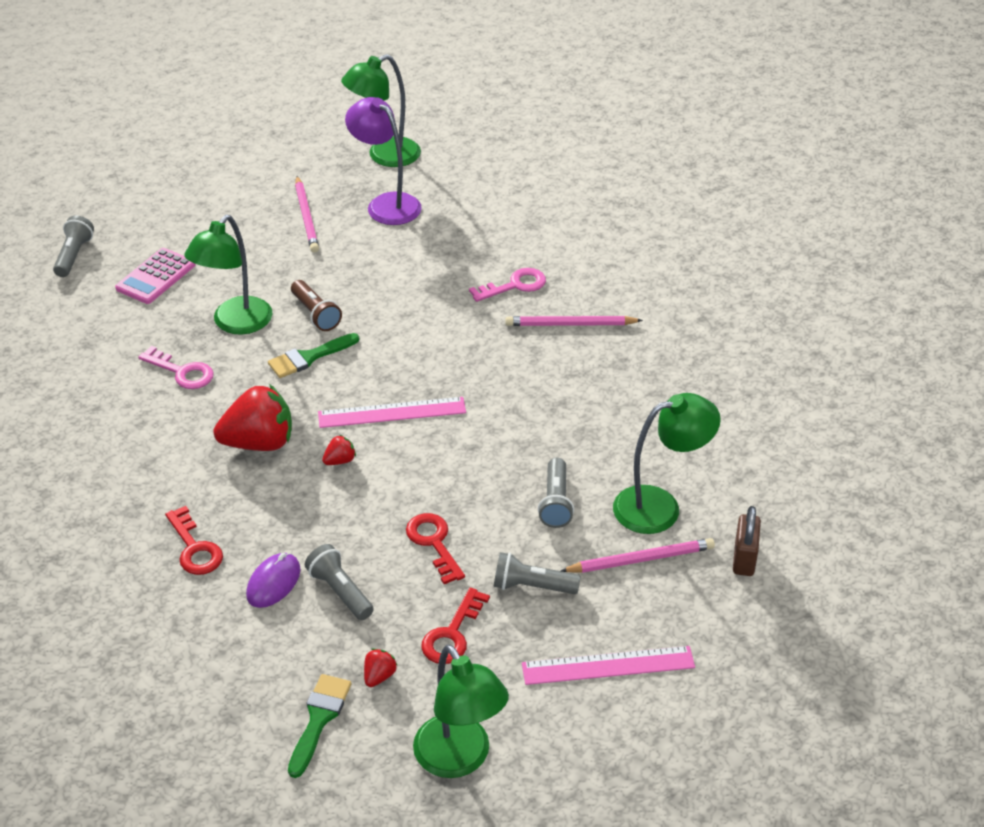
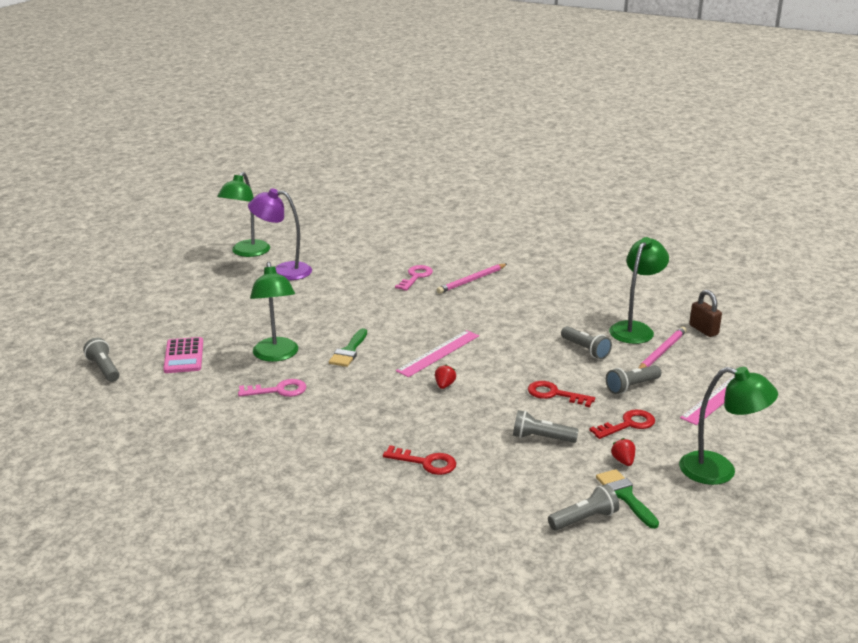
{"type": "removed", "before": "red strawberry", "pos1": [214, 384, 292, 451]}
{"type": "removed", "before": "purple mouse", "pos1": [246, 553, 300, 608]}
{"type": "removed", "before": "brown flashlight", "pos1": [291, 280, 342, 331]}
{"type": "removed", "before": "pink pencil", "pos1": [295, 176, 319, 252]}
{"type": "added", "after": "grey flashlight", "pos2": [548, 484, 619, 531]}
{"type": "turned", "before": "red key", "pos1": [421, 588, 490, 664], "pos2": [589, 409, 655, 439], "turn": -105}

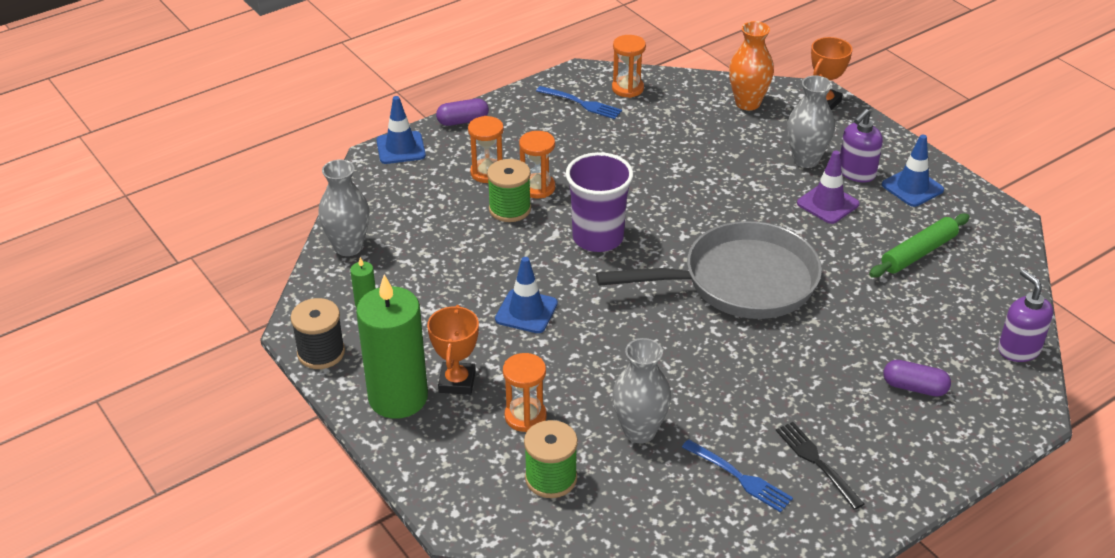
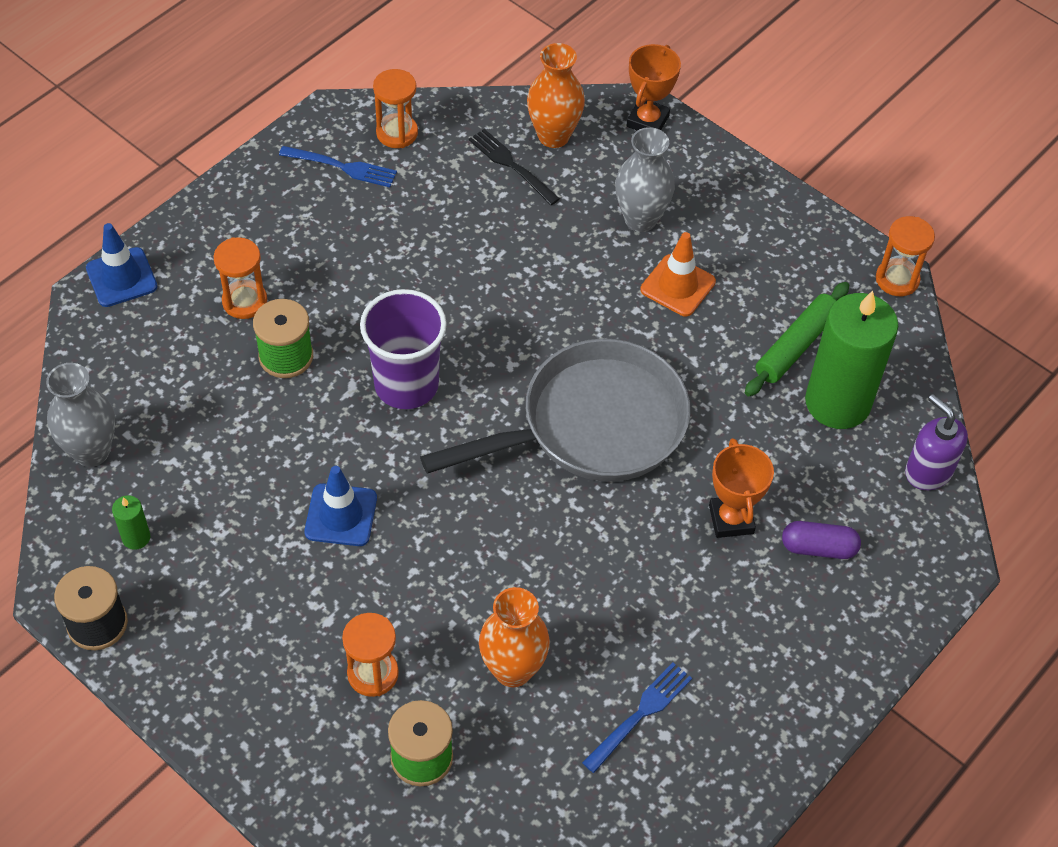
{"type": "removed", "before": "purple capsule", "pos1": [436, 98, 489, 126]}
{"type": "removed", "before": "purple soap dispenser", "pos1": [840, 109, 883, 182]}
{"type": "removed", "before": "blue traffic cone", "pos1": [882, 134, 944, 207]}
{"type": "moved", "before": "green candle", "pos1": [356, 275, 428, 419], "pos2": [805, 290, 898, 429]}
{"type": "moved", "before": "orange trophy", "pos1": [427, 305, 479, 395], "pos2": [709, 438, 774, 538]}
{"type": "moved", "before": "orange hourglass", "pos1": [519, 131, 555, 198], "pos2": [876, 216, 935, 296]}
{"type": "moved", "before": "black fork", "pos1": [776, 422, 864, 510], "pos2": [469, 129, 560, 205]}
{"type": "recoloured", "before": "grey vase", "after": "orange vase", "pos1": [612, 338, 671, 443], "pos2": [479, 587, 550, 687]}
{"type": "recoloured", "before": "purple traffic cone", "after": "orange traffic cone", "pos1": [797, 151, 859, 224], "pos2": [641, 232, 716, 316]}
{"type": "turned", "before": "blue fork", "pos1": [682, 439, 793, 513], "pos2": [582, 663, 692, 773], "turn": -75}

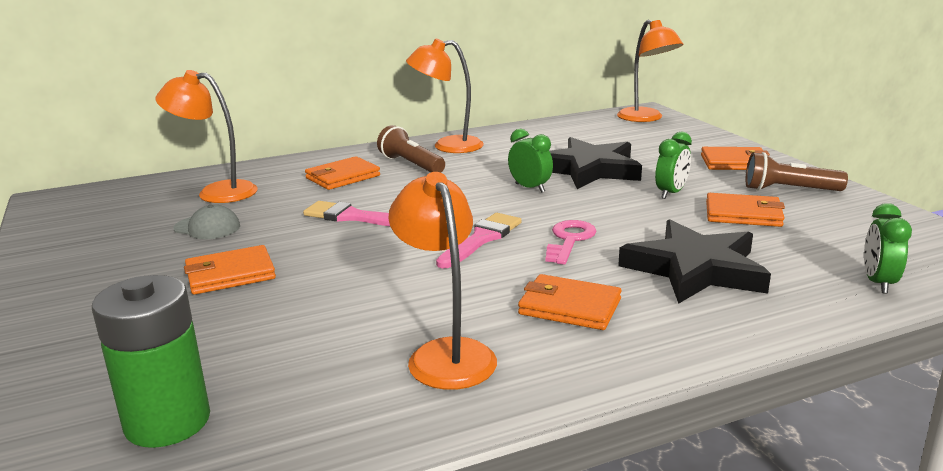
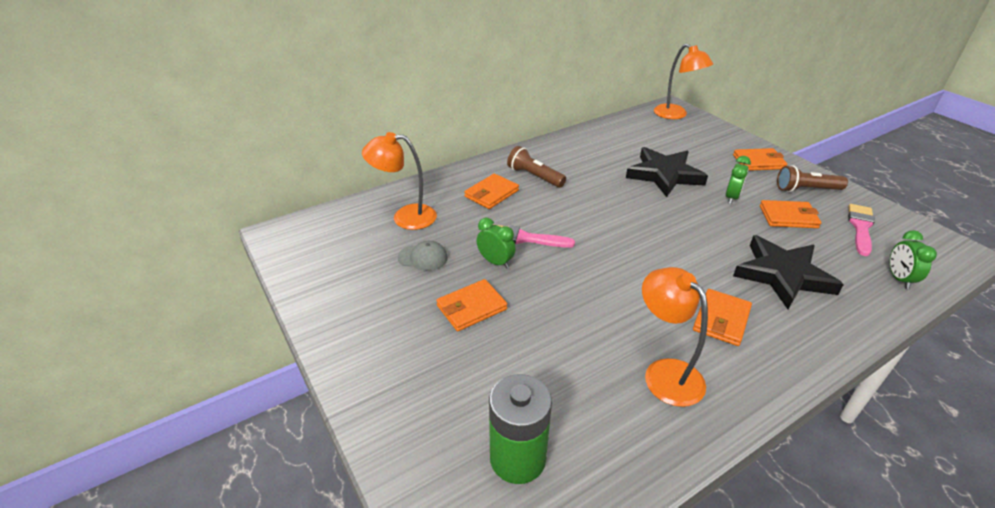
{"type": "removed", "before": "orange lamp", "pos1": [406, 38, 484, 153]}
{"type": "removed", "before": "pink key", "pos1": [545, 220, 596, 265]}
{"type": "moved", "before": "pink brush", "pos1": [436, 213, 522, 268], "pos2": [848, 204, 875, 256]}
{"type": "moved", "before": "green clock", "pos1": [508, 129, 553, 192], "pos2": [477, 218, 515, 269]}
{"type": "turned", "before": "orange wallet", "pos1": [518, 274, 622, 330], "pos2": [693, 289, 752, 346], "turn": -75}

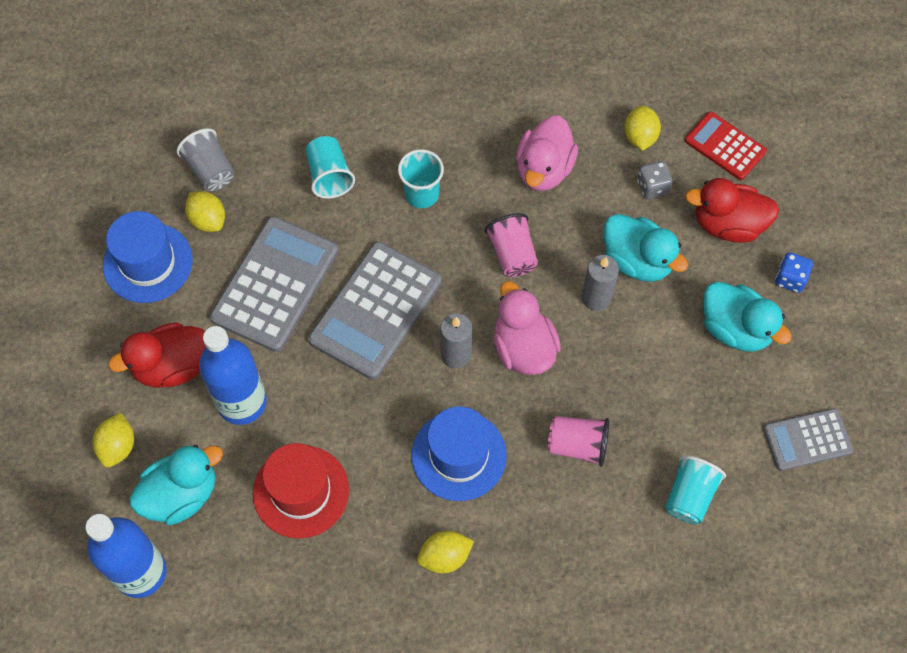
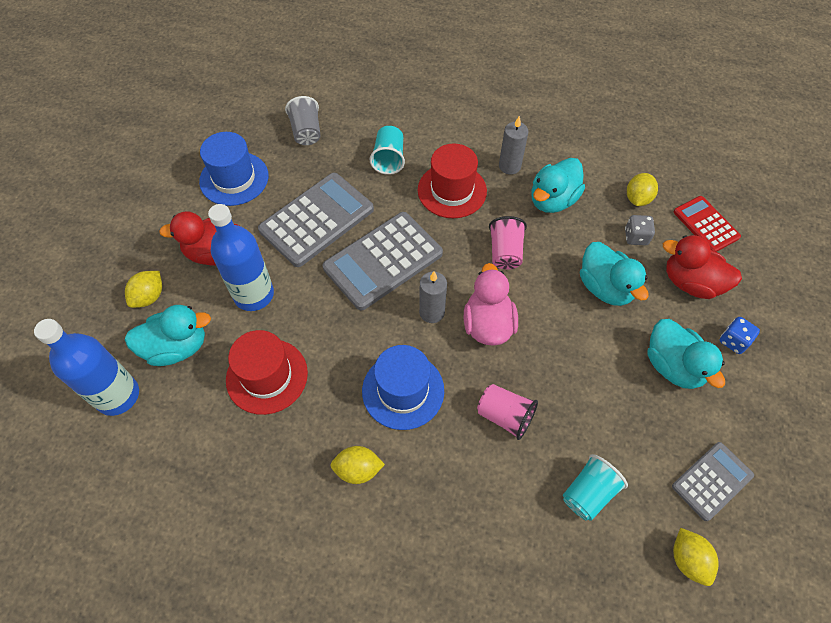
{"type": "moved", "before": "yellow lemon", "pos1": [185, 191, 225, 232], "pos2": [673, 528, 719, 586]}
{"type": "moved", "before": "grey candle", "pos1": [582, 255, 619, 311], "pos2": [499, 116, 528, 174]}
{"type": "replaced", "before": "turquoise cup", "after": "red hat", "pos1": [398, 149, 444, 208], "pos2": [418, 143, 487, 218]}
{"type": "recoloured", "before": "pink duck", "after": "turquoise duck", "pos1": [516, 115, 578, 191], "pos2": [531, 158, 585, 213]}
{"type": "turned", "before": "grey calculator", "pos1": [763, 408, 853, 471], "pos2": [672, 442, 754, 521], "turn": 135}

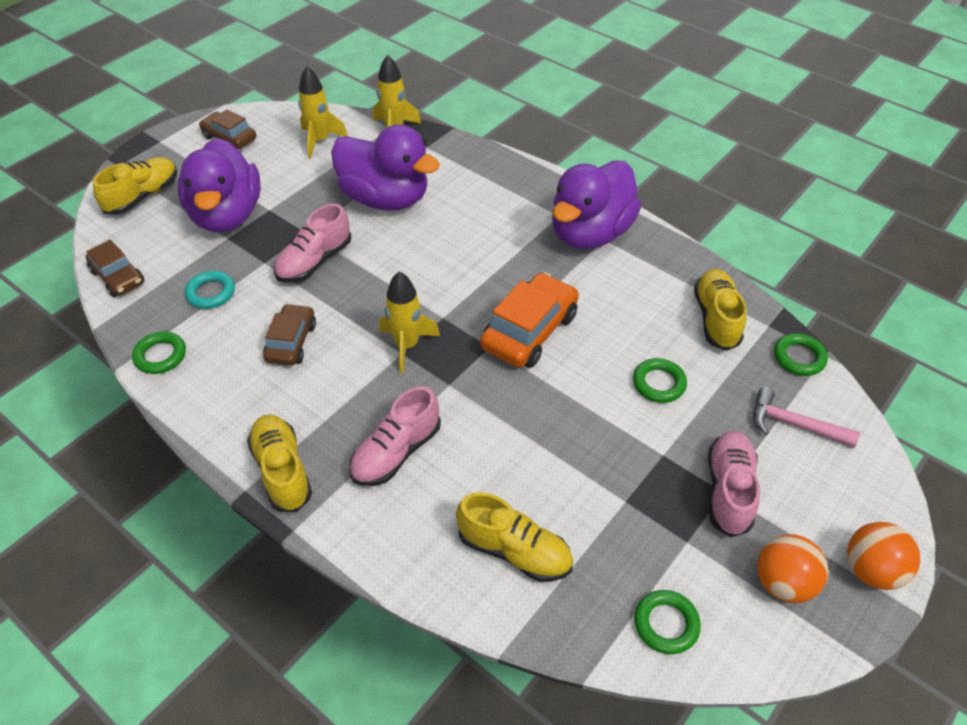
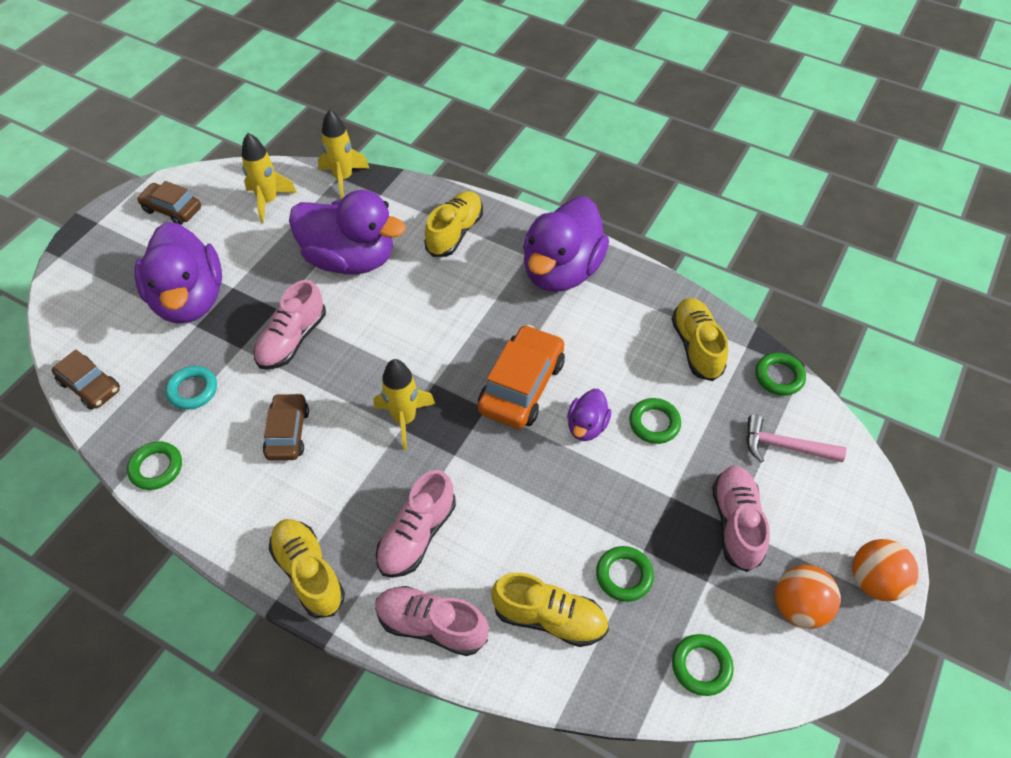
{"type": "added", "after": "pink shoe", "pos2": [375, 586, 489, 656]}
{"type": "added", "after": "purple duck", "pos2": [567, 389, 611, 441]}
{"type": "added", "after": "green ring", "pos2": [596, 546, 654, 602]}
{"type": "moved", "before": "yellow shoe", "pos1": [93, 157, 177, 215], "pos2": [424, 191, 483, 257]}

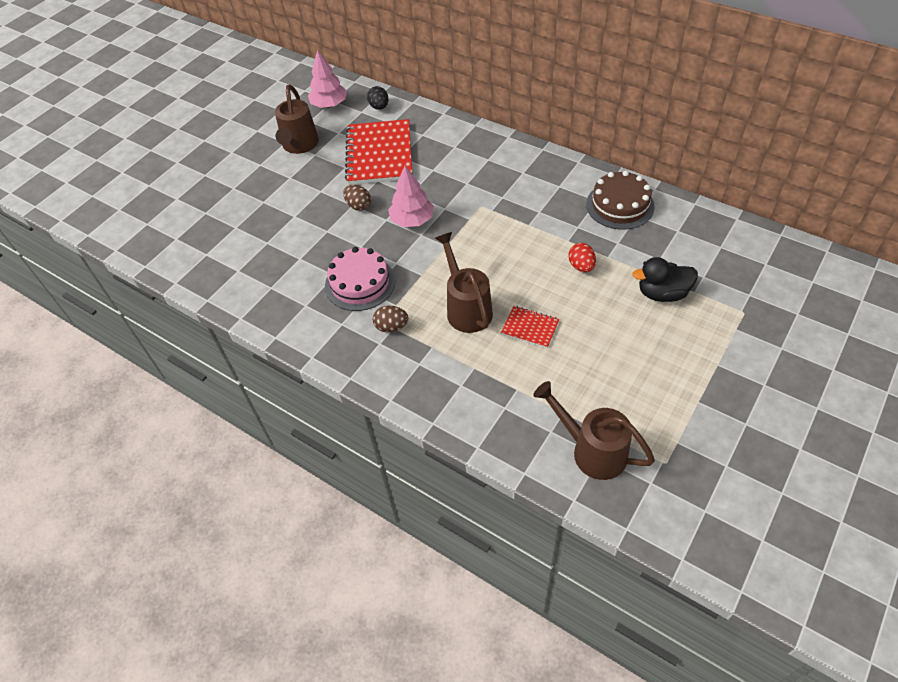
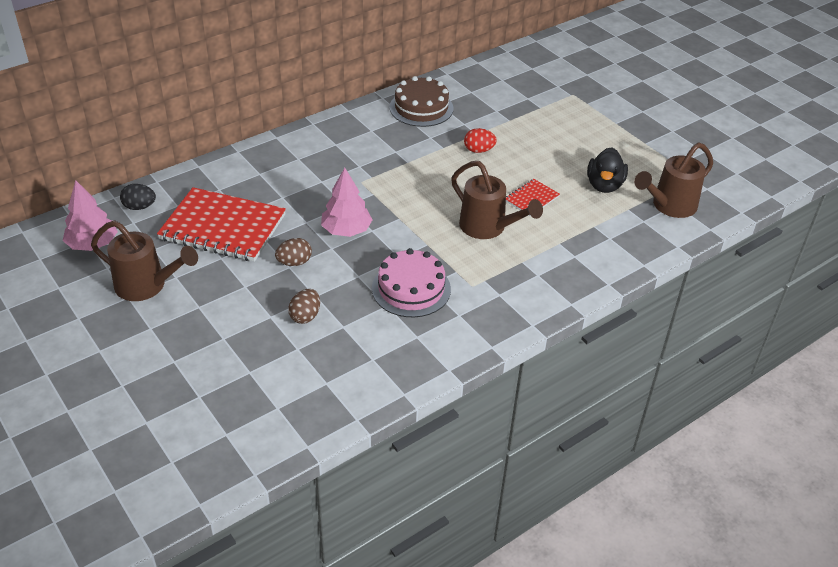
{"type": "moved", "before": "brown egg", "pos1": [373, 305, 408, 332], "pos2": [288, 289, 320, 324]}
{"type": "moved", "before": "black duck", "pos1": [632, 257, 698, 302], "pos2": [587, 147, 628, 193]}
{"type": "turned", "before": "brown watering can", "pos1": [435, 232, 493, 333], "pos2": [451, 161, 543, 239], "turn": -135}

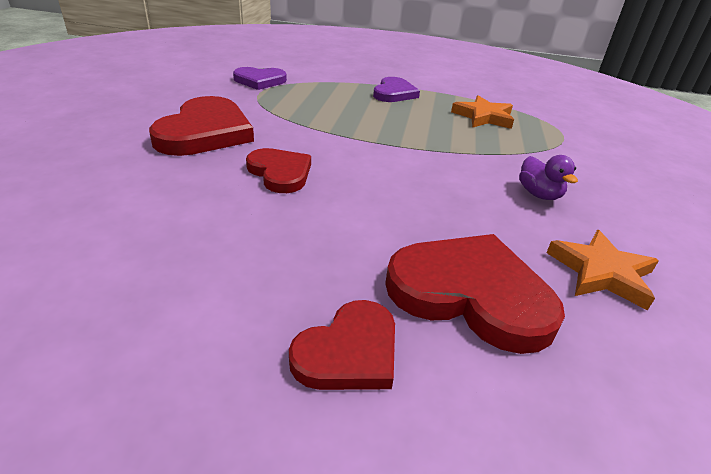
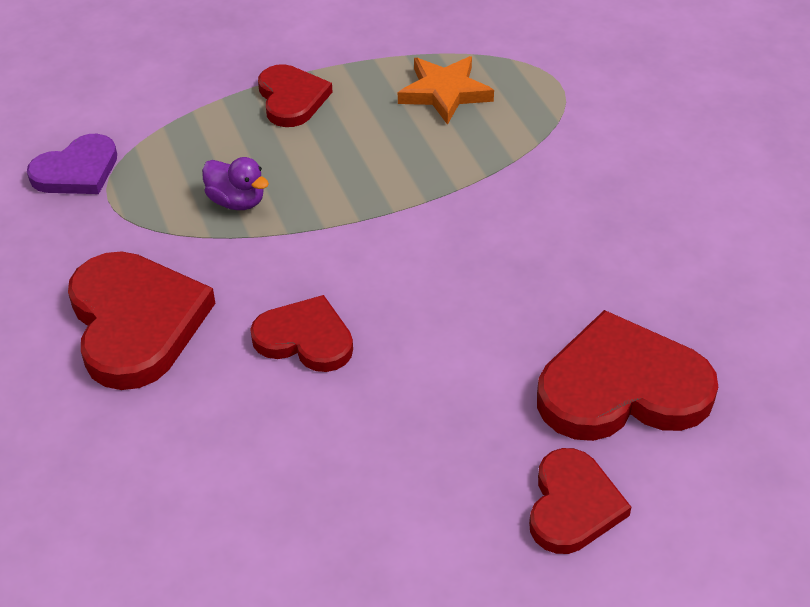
{"type": "removed", "before": "orange star", "pos1": [546, 230, 659, 310]}
{"type": "moved", "before": "purple duck", "pos1": [519, 155, 578, 200], "pos2": [202, 157, 269, 210]}
{"type": "recoloured", "before": "purple heart", "after": "red heart", "pos1": [373, 77, 420, 102], "pos2": [258, 64, 333, 127]}

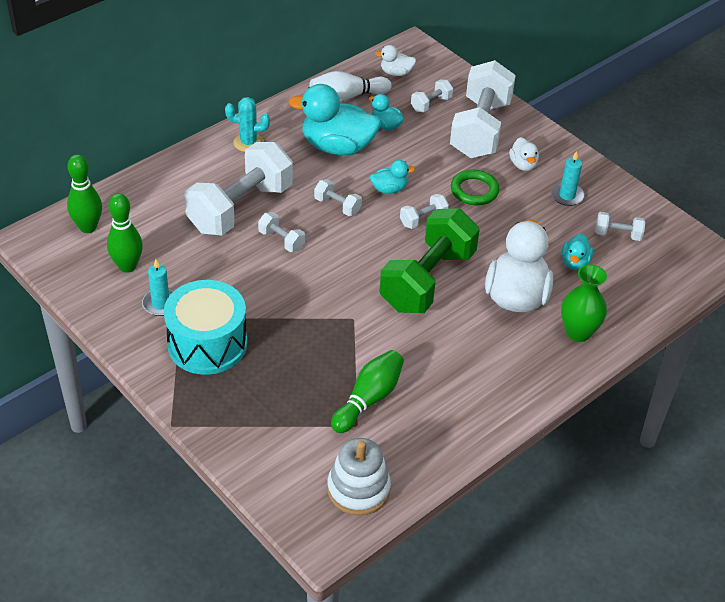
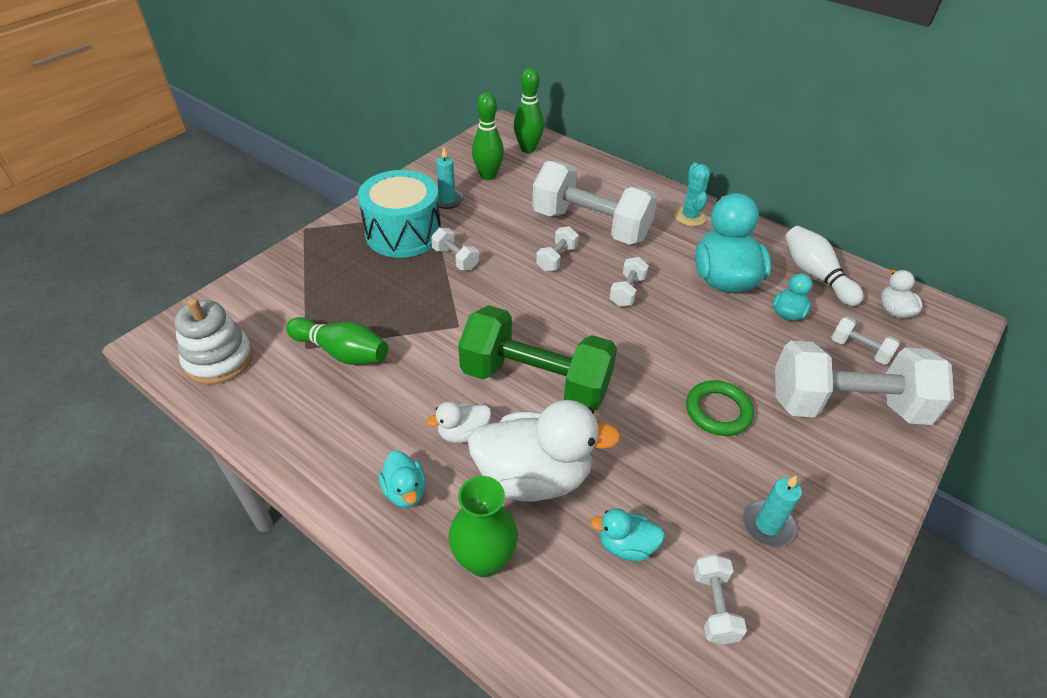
{"type": "moved", "before": "turquoise duck", "pos1": [370, 160, 415, 194], "pos2": [379, 451, 426, 508]}
{"type": "moved", "before": "white dumbbell", "pos1": [400, 194, 449, 229], "pos2": [431, 228, 479, 270]}
{"type": "moved", "before": "white duck", "pos1": [509, 137, 539, 171], "pos2": [427, 401, 491, 443]}

